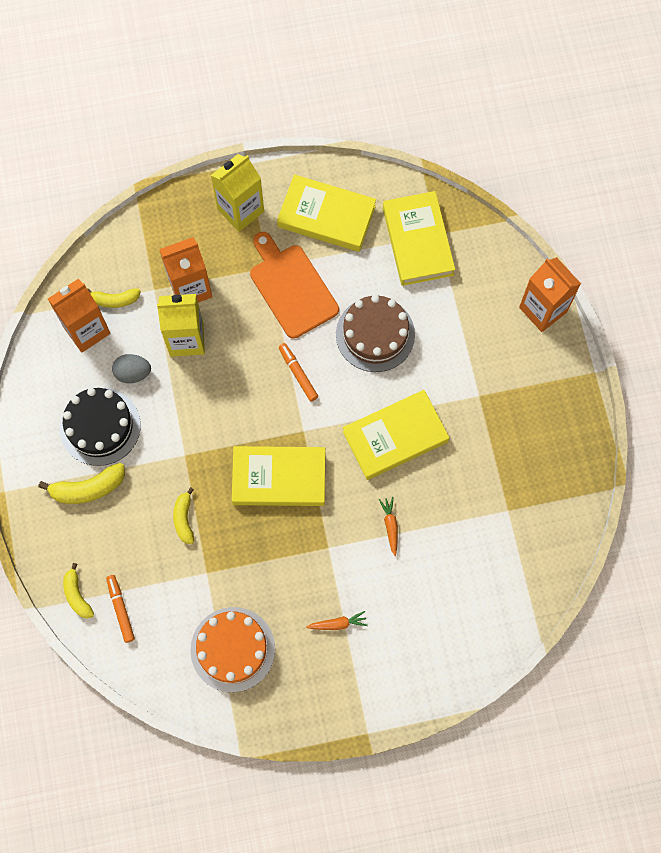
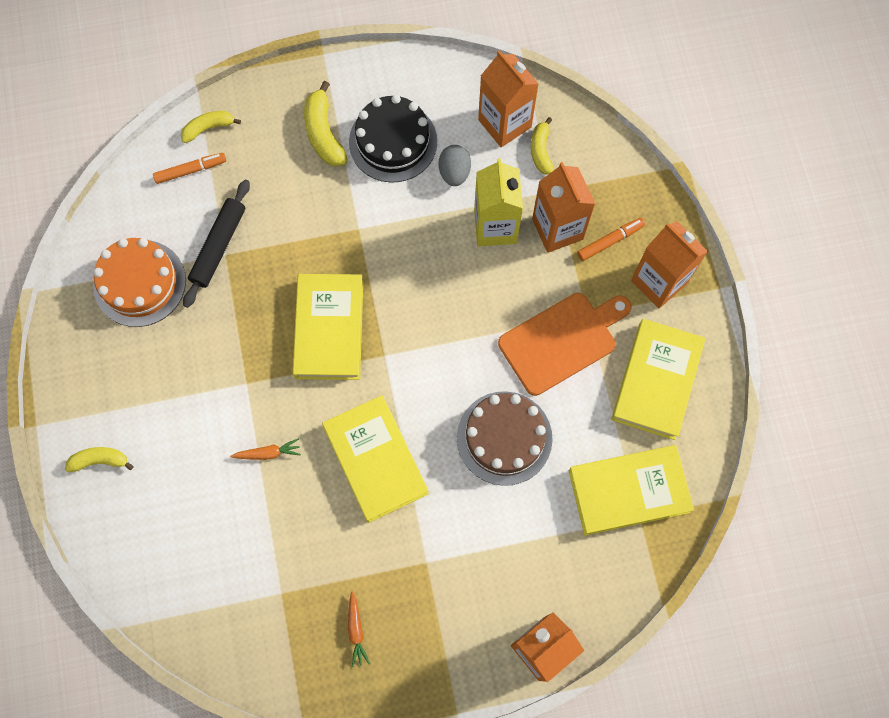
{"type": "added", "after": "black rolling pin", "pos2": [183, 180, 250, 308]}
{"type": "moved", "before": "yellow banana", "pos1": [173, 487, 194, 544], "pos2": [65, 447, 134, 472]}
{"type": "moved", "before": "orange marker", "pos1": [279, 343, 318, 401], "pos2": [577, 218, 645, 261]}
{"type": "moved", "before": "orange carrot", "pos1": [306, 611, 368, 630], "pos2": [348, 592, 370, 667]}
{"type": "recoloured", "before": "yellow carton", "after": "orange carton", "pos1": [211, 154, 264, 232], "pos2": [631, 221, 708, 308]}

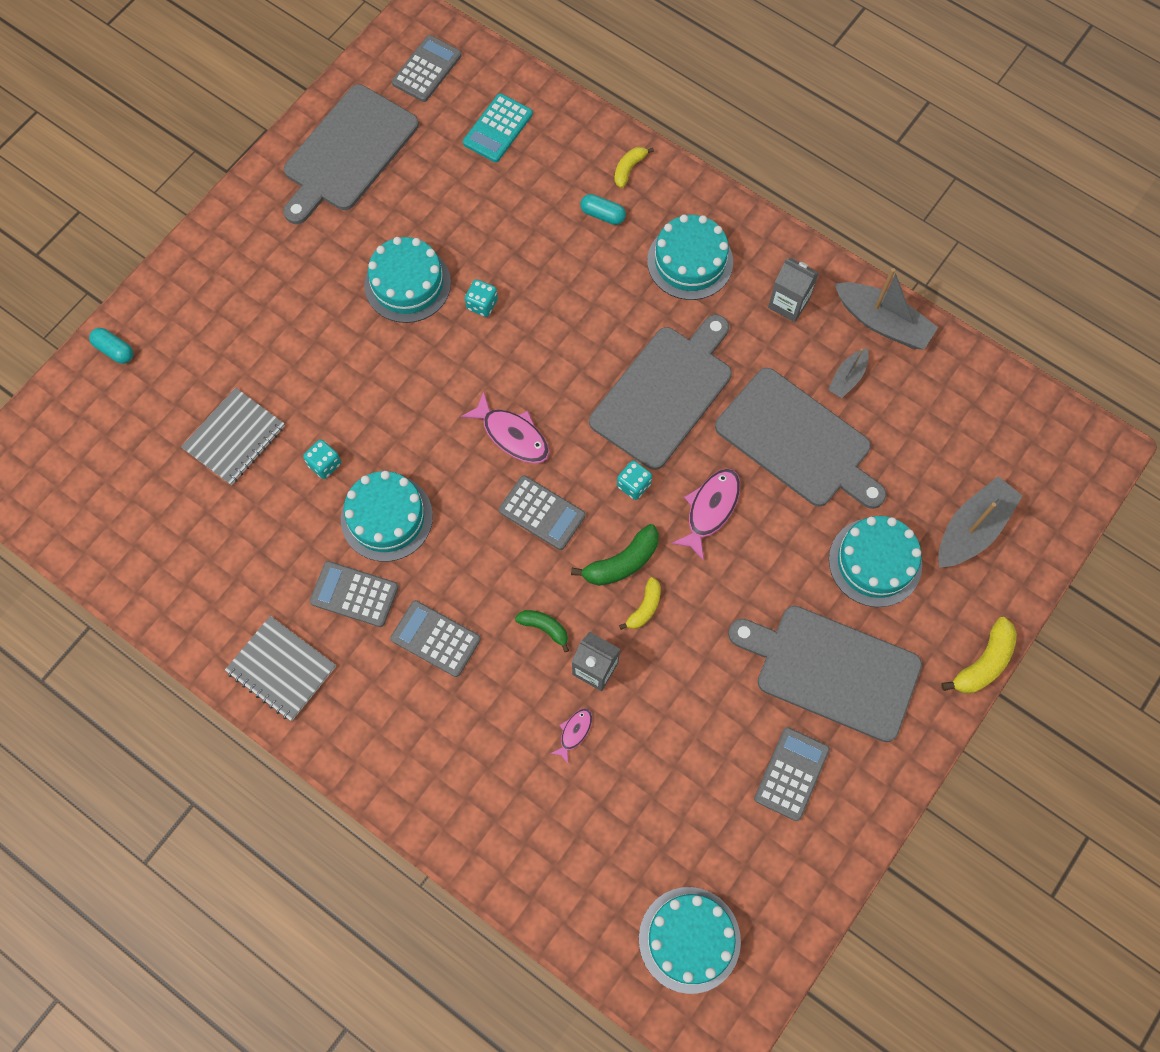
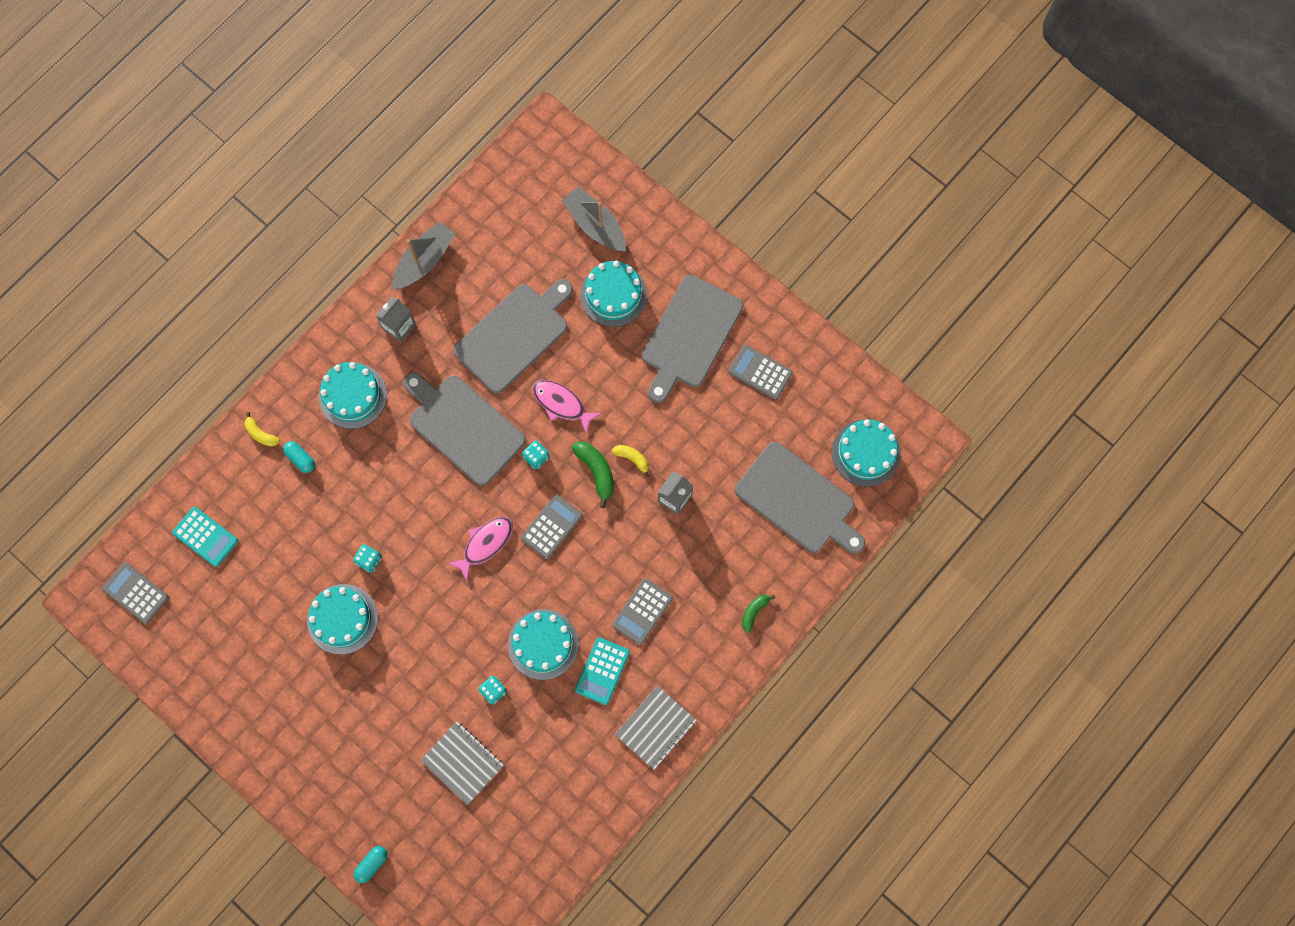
{"type": "removed", "before": "pink fish", "pos1": [550, 708, 592, 763]}
{"type": "removed", "before": "grey boat", "pos1": [828, 348, 869, 398]}
{"type": "removed", "before": "yellow banana", "pos1": [941, 617, 1017, 693]}
{"type": "moved", "before": "grey cutting board", "pos1": [283, 85, 419, 224], "pos2": [735, 442, 865, 554]}
{"type": "moved", "before": "green banana", "pos1": [515, 610, 569, 652], "pos2": [742, 595, 775, 633]}
{"type": "recoloured", "before": "grey calculator", "after": "turquoise calculator", "pos1": [310, 561, 398, 627], "pos2": [575, 637, 630, 705]}
{"type": "turned", "before": "turquoise capsule", "pos1": [580, 194, 626, 225], "pos2": [283, 441, 315, 473], "turn": -75}

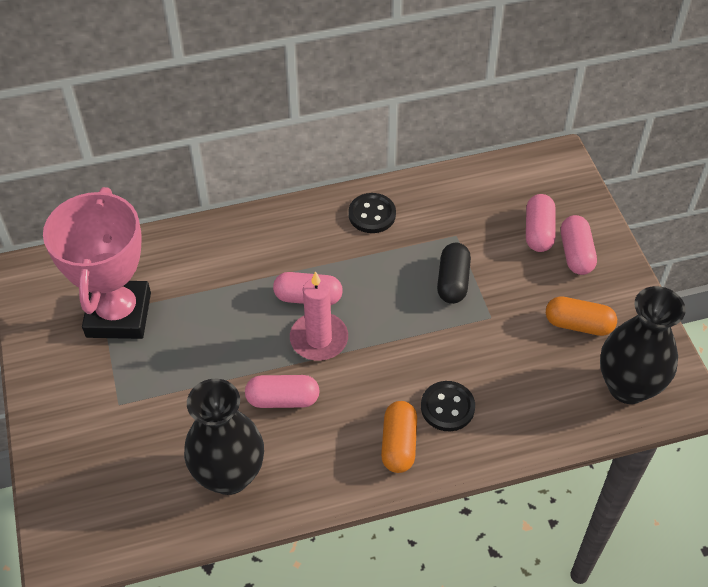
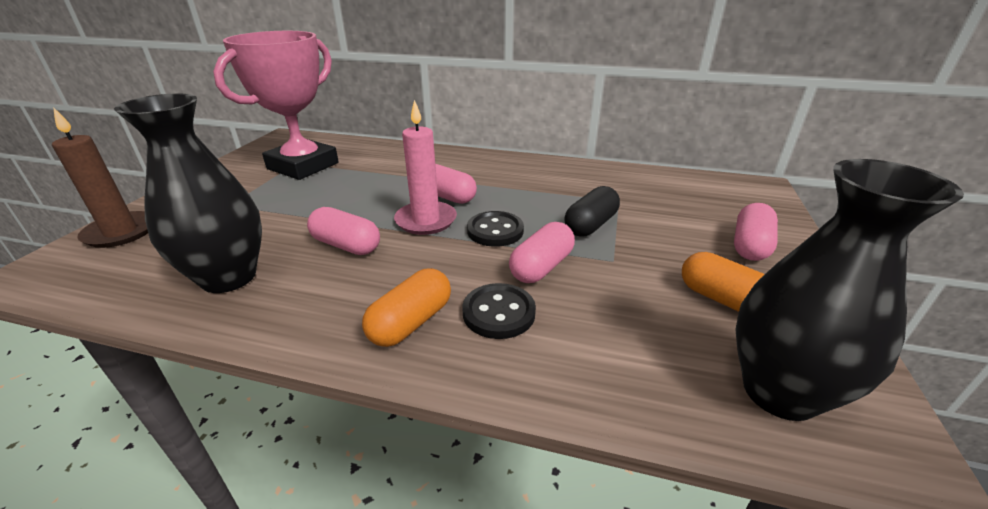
{"type": "added", "after": "brown candle", "pos2": [52, 107, 148, 248]}
{"type": "moved", "before": "black button", "pos1": [348, 193, 396, 233], "pos2": [467, 211, 524, 247]}
{"type": "moved", "before": "pink capsule", "pos1": [526, 194, 555, 252], "pos2": [509, 222, 575, 283]}

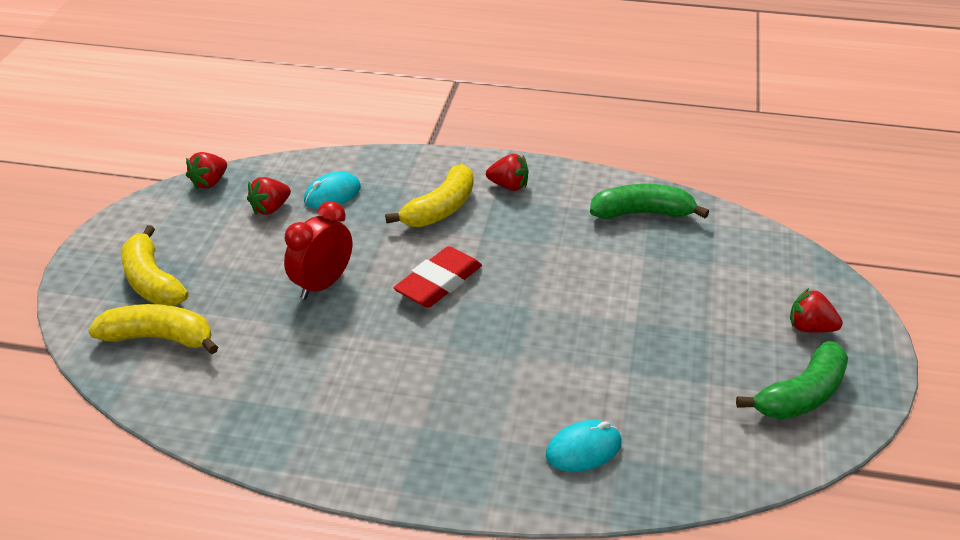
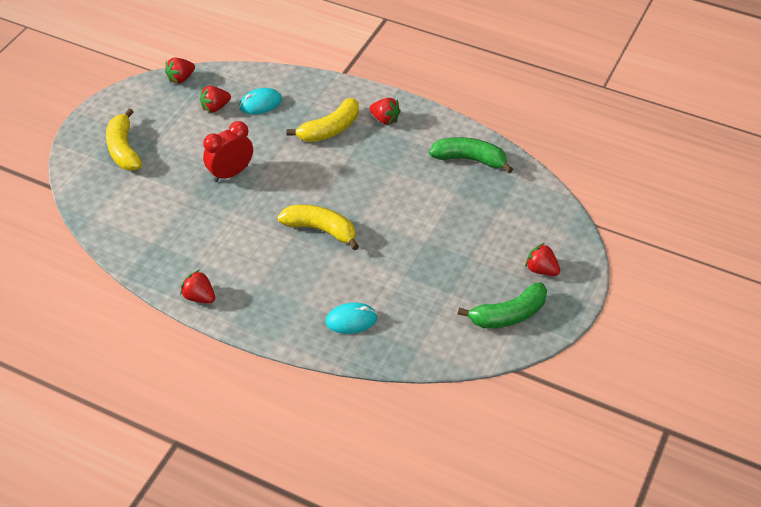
{"type": "removed", "before": "red eraser", "pos1": [393, 246, 482, 308]}
{"type": "added", "after": "red strawberry", "pos2": [180, 270, 215, 303]}
{"type": "moved", "before": "yellow banana", "pos1": [88, 304, 218, 354], "pos2": [277, 205, 359, 250]}

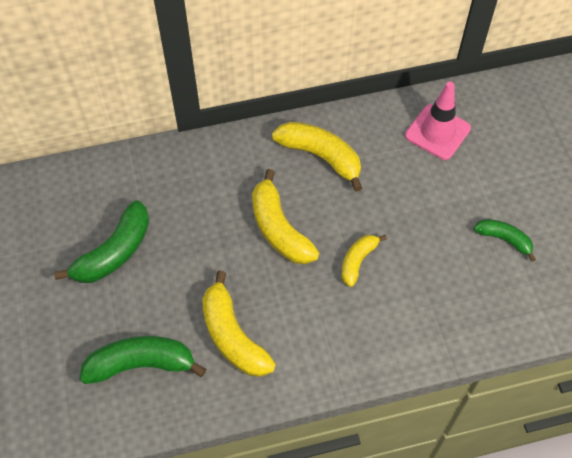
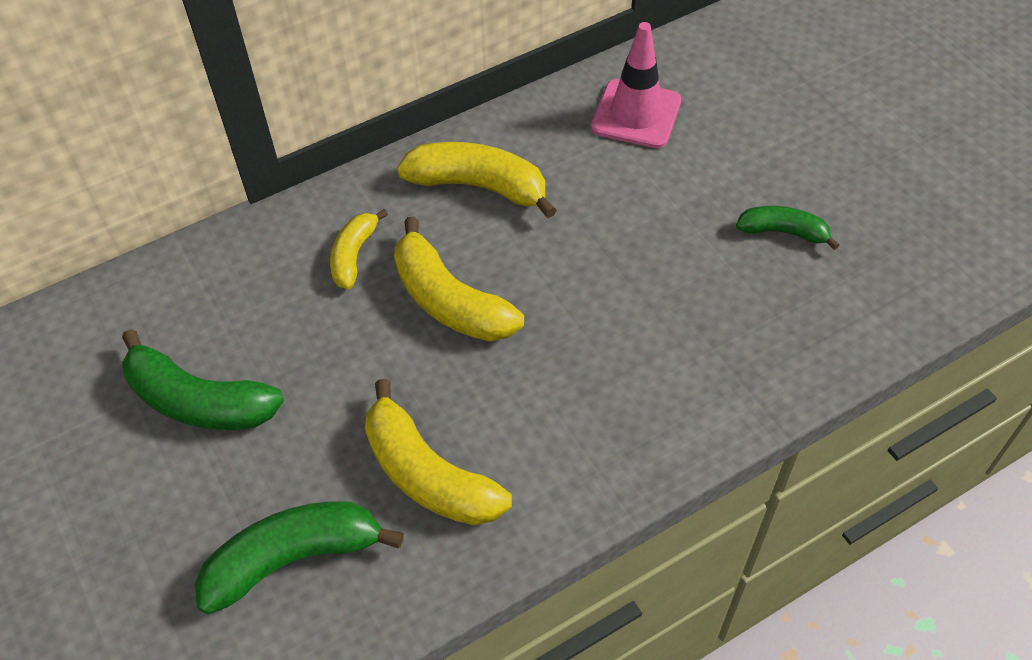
{"type": "moved", "before": "yellow banana", "pos1": [342, 235, 387, 287], "pos2": [330, 209, 388, 289]}
{"type": "turned", "before": "green banana", "pos1": [54, 200, 149, 283], "pos2": [122, 329, 284, 430], "turn": 90}

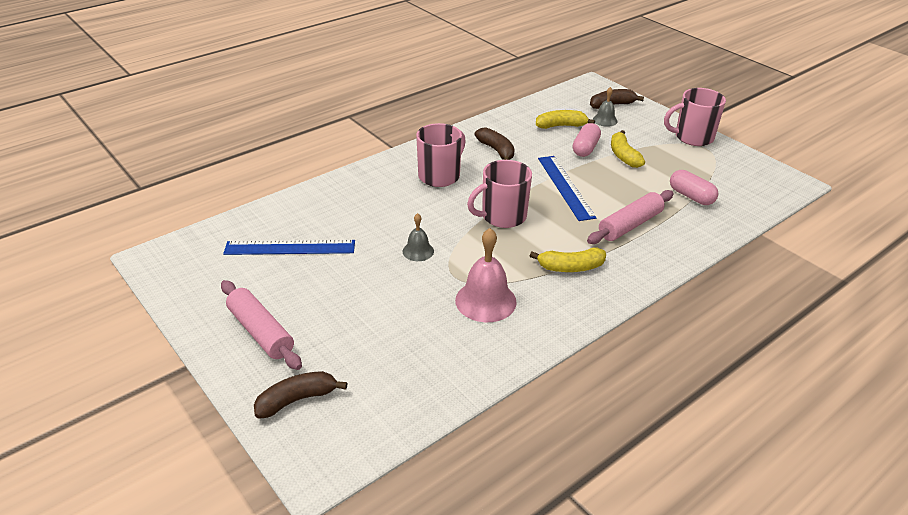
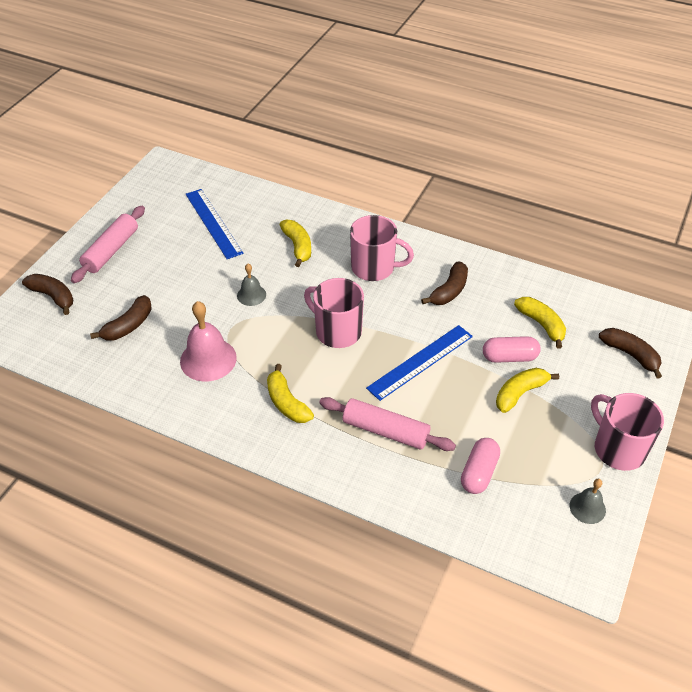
{"type": "added", "after": "brown banana", "pos2": [90, 295, 152, 341]}
{"type": "added", "after": "yellow banana", "pos2": [280, 219, 311, 267]}
{"type": "moved", "before": "grey bell", "pos1": [593, 87, 618, 127], "pos2": [570, 479, 606, 524]}

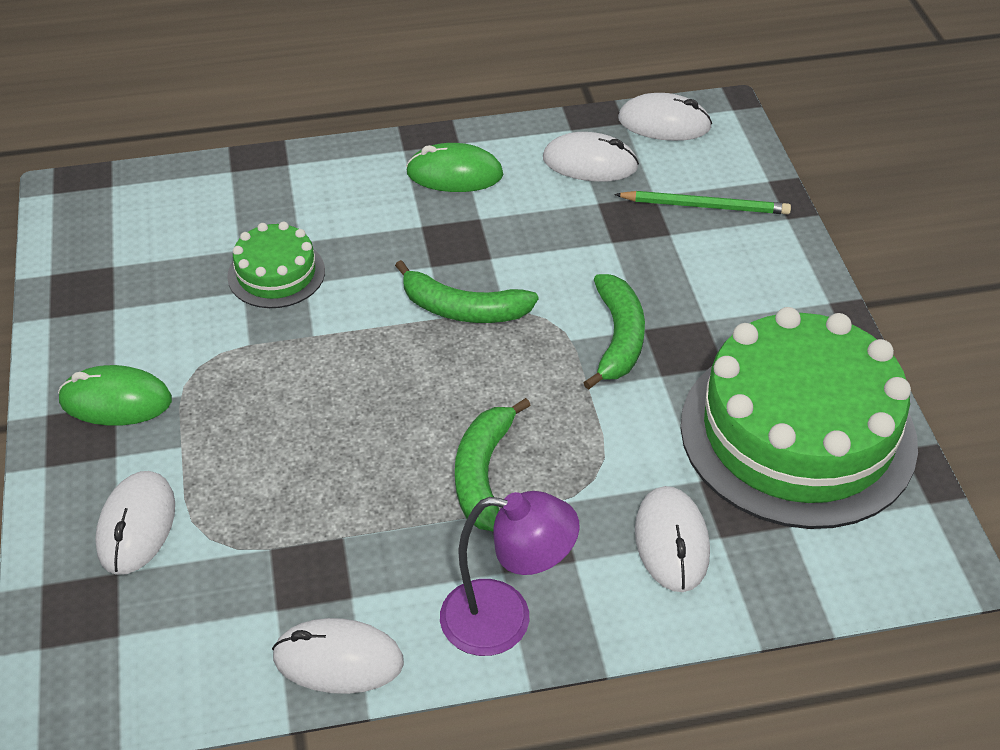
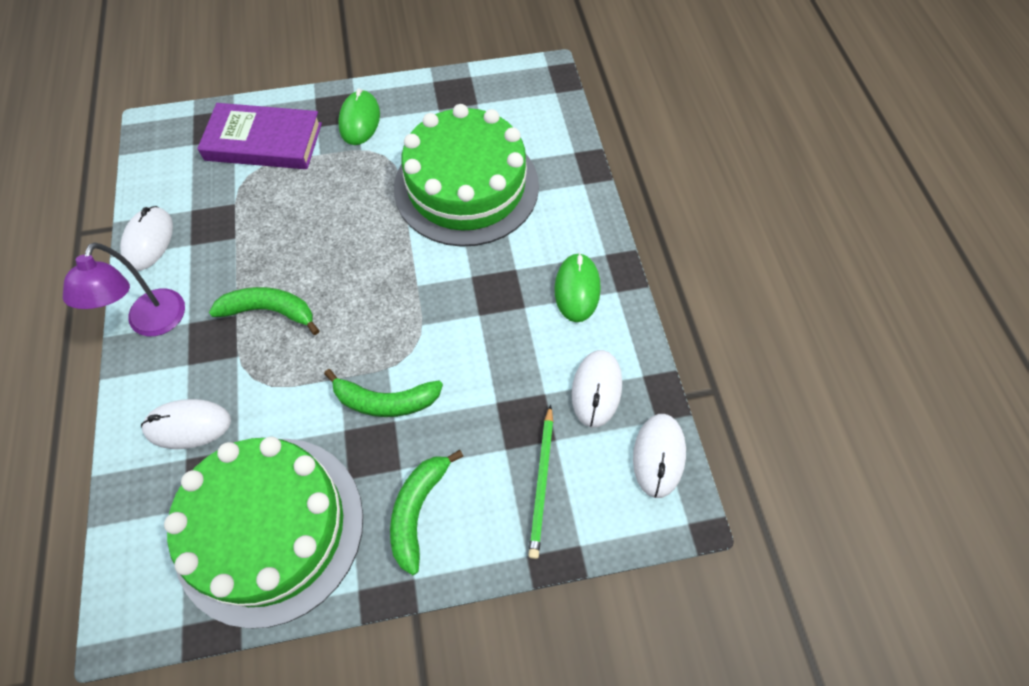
{"type": "moved", "before": "green banana", "pos1": [395, 260, 538, 323], "pos2": [390, 450, 463, 575]}
{"type": "replaced", "before": "white mouse", "after": "purple book", "pos1": [95, 471, 175, 575], "pos2": [197, 103, 322, 169]}
{"type": "resized", "before": "green cake", "pos1": [227, 222, 325, 308], "pos2": [394, 104, 539, 247], "scale": 2.17}

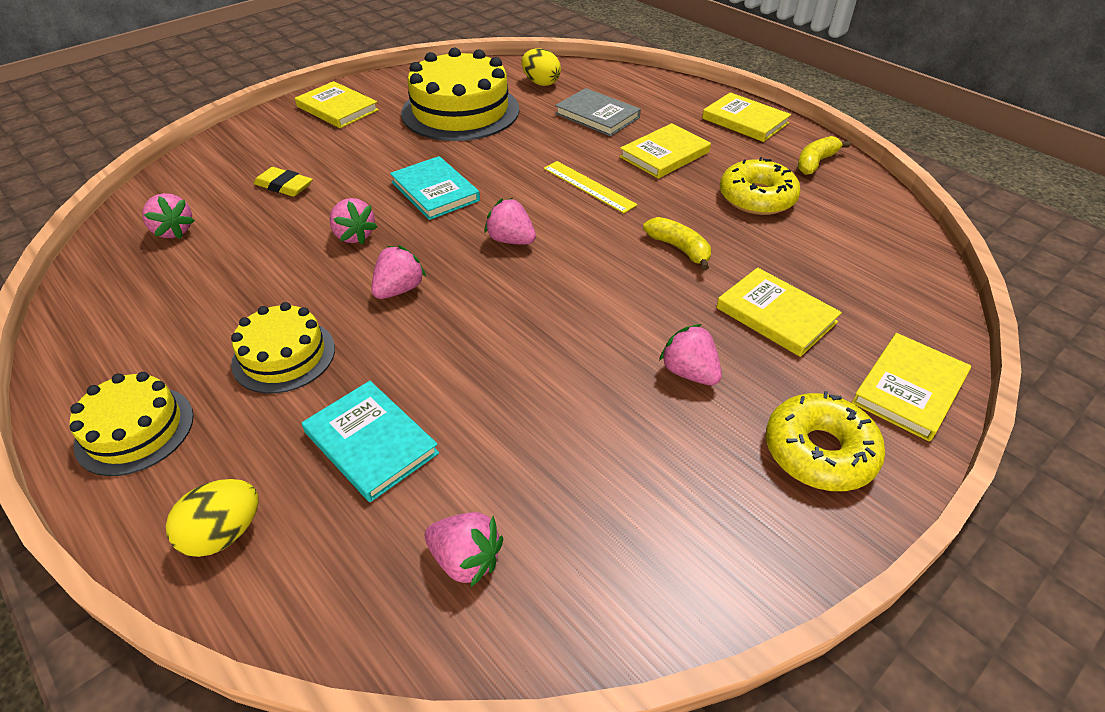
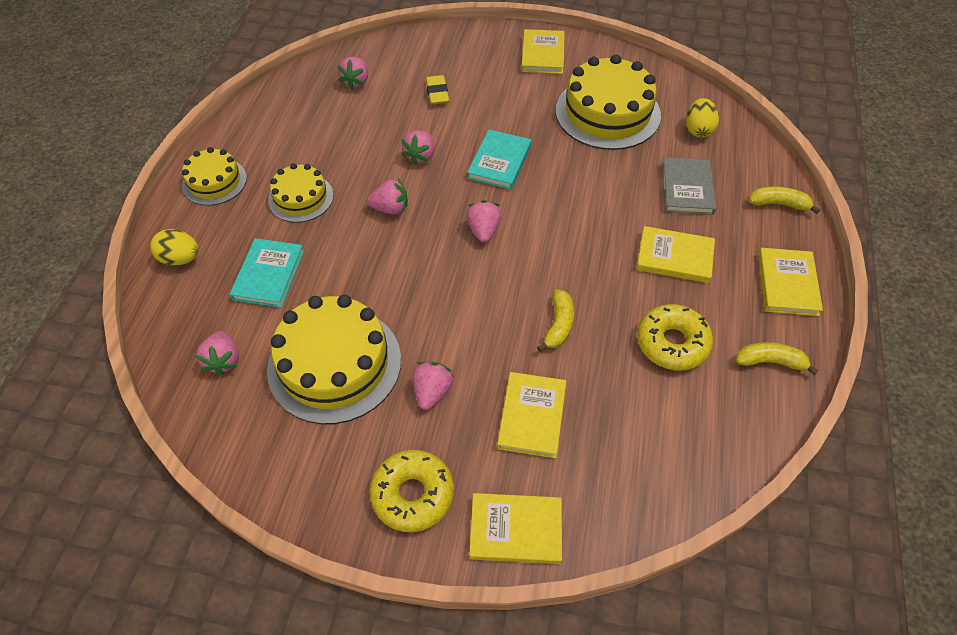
{"type": "removed", "before": "yellow ruler", "pos1": [544, 161, 637, 213]}
{"type": "added", "after": "yellow cake", "pos2": [267, 295, 401, 424]}
{"type": "added", "after": "yellow banana", "pos2": [749, 186, 820, 214]}

